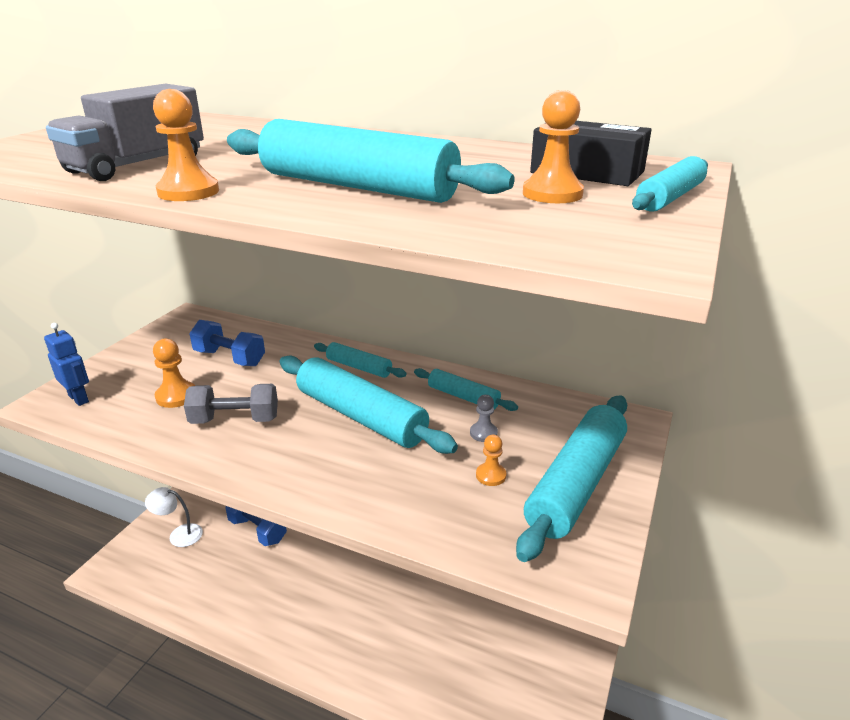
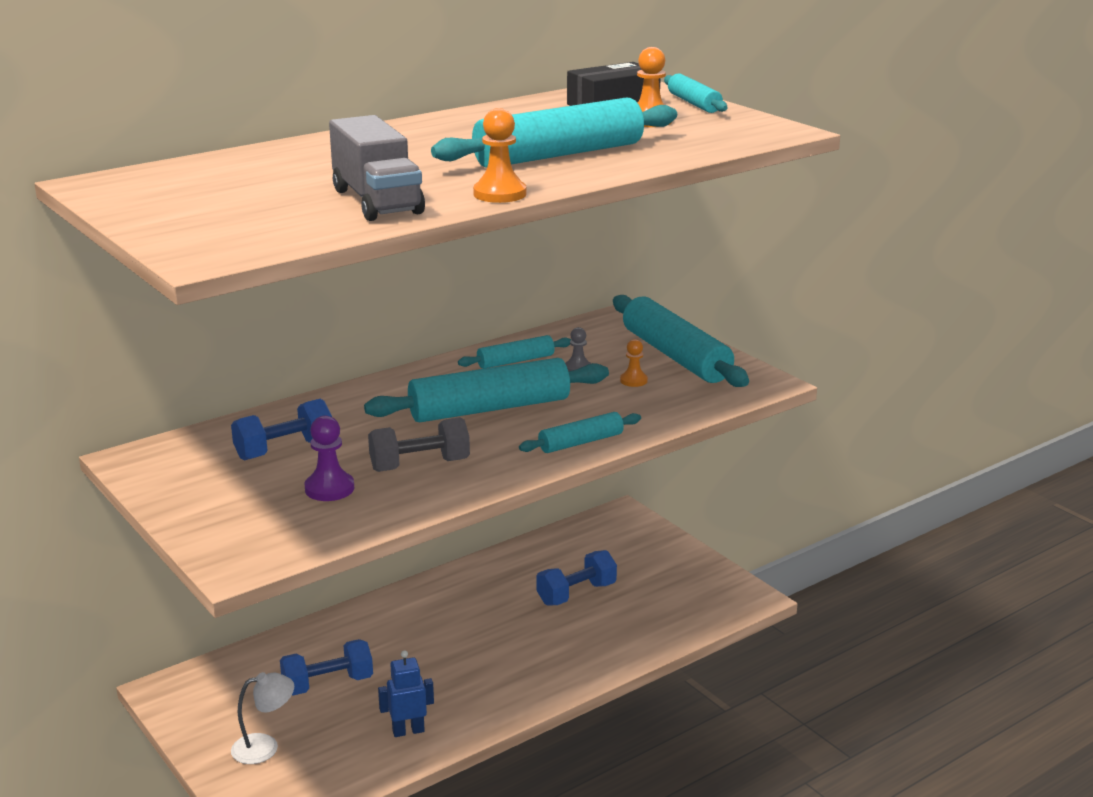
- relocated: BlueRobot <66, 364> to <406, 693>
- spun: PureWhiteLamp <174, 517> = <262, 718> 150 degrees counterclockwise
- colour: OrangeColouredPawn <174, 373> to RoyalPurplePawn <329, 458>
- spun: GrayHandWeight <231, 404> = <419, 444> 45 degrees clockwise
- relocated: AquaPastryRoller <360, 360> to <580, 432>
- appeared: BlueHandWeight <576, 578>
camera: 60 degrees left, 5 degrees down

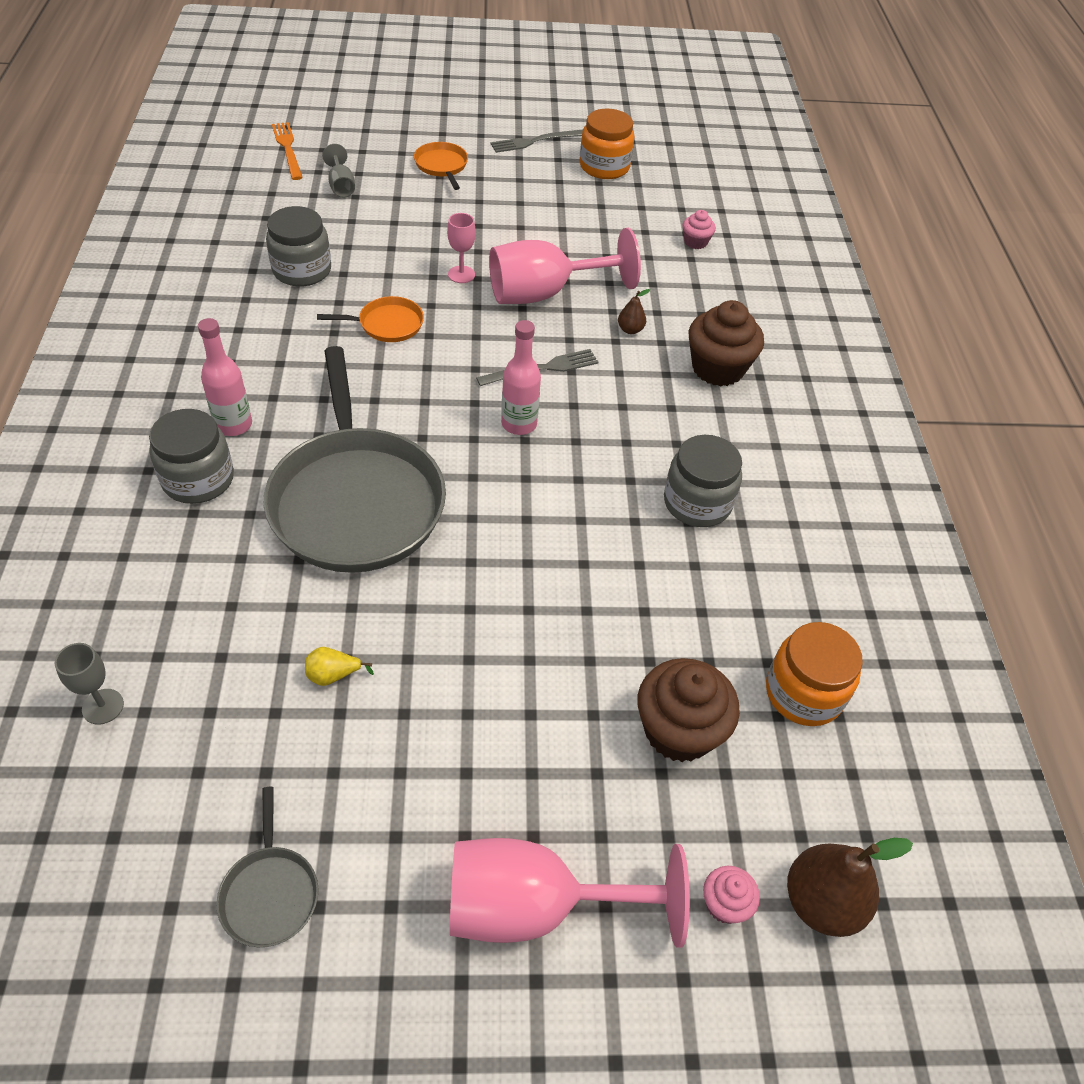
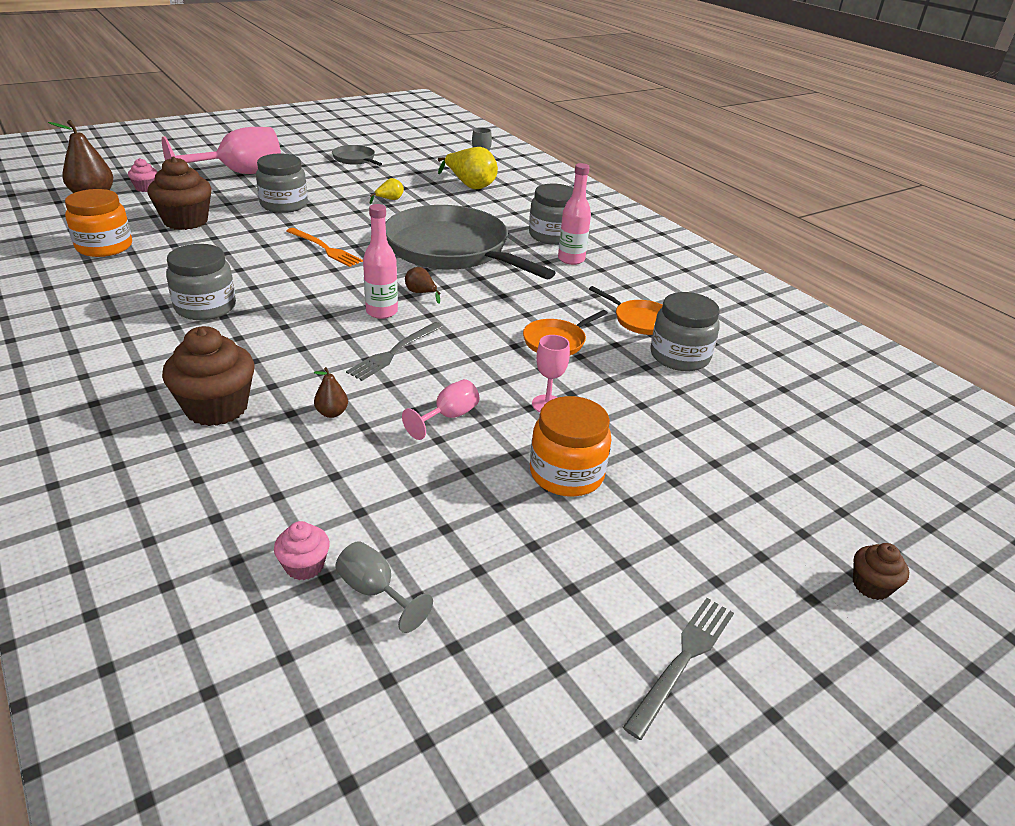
- relocated: OrangeColouredFork <287, 151> to <324, 247>
- relocated: GrayWineGlass <338, 171> to <384, 587>
- relocated: OrangeColouredPan <441, 166> to <626, 310>
- size: RosyWineGlass <565, 266> = <440, 409> x0.46
- relocated: OrangeColouredJar <607, 144> to <571, 446>
- appeared: GrayJar <282, 183>
- appeared: DarkBrownPear <423, 285>
- appeared: YellowPear <468, 168>
- appeared: DarkBrownMuffin <881, 571>
camera: 150 degrees right, 15 degrees down

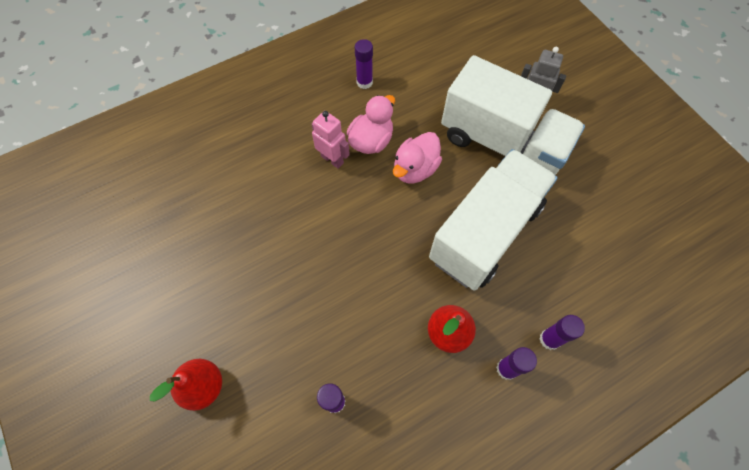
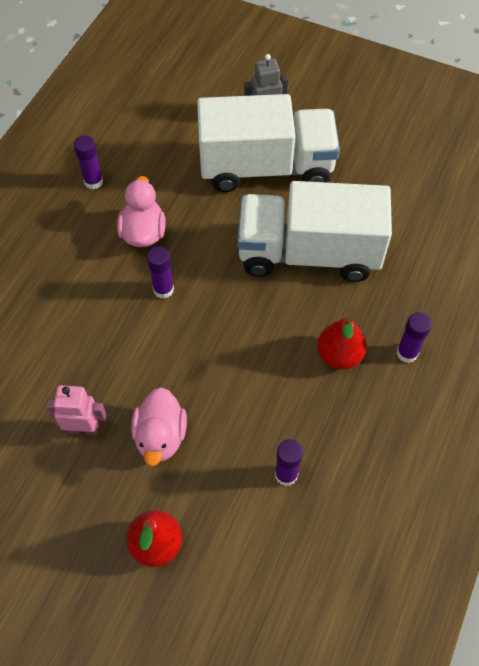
- relocated: RosyRobot <331, 139> to <76, 410>
- relocated: RosyRubberDuck <417, 158> to <159, 426>
- spun: PureWhiteLorry <493, 220> = <314, 231> 90 degrees counterclockwise
- relocated: RoyalPurpleStickOfGlue <562, 332> to <160, 272>
camera: 35 degrees left, 5 degrees down

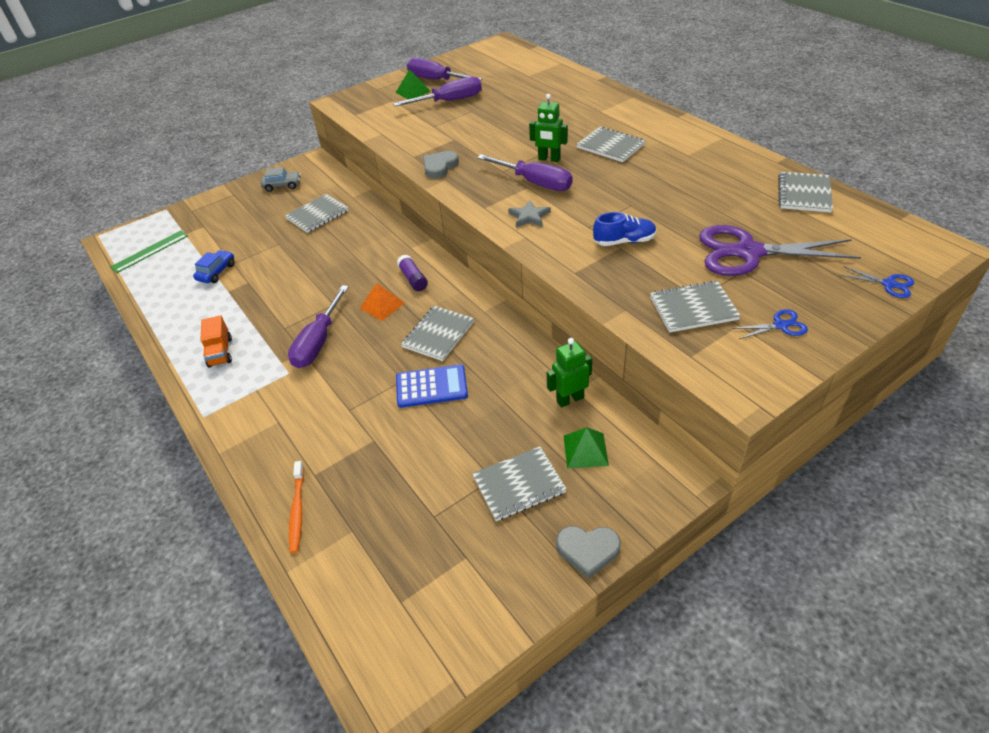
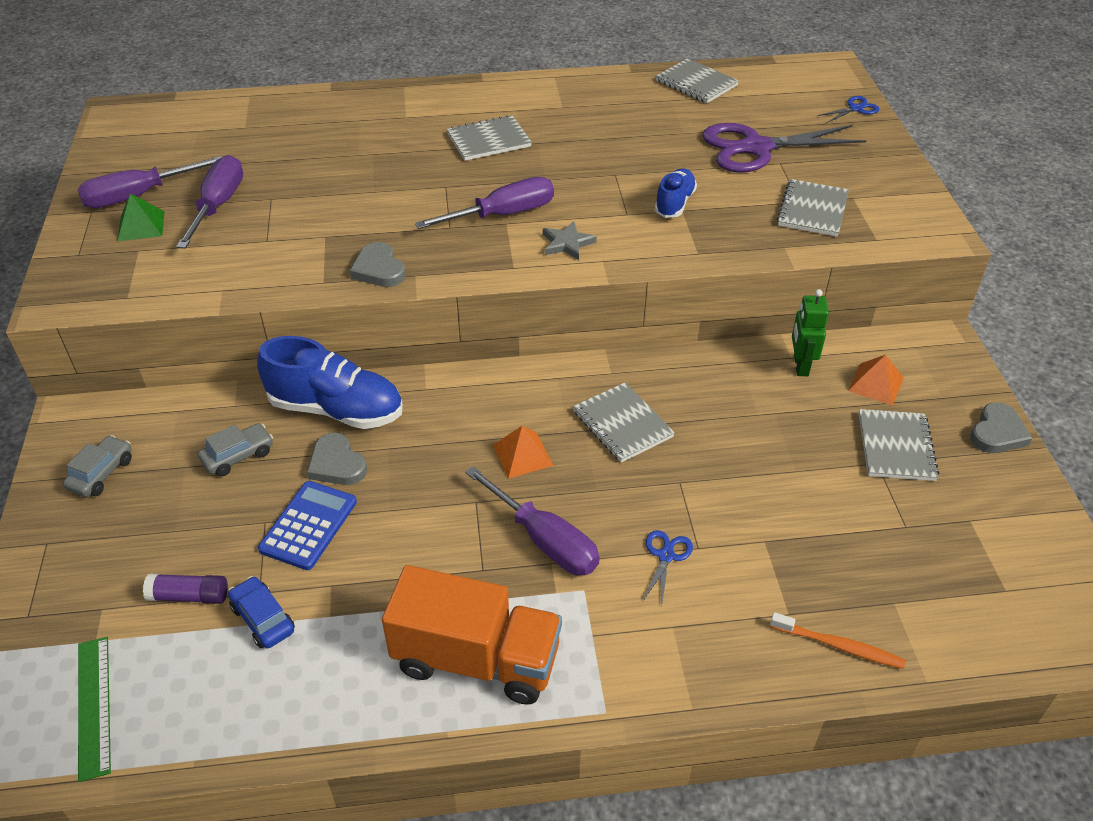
- size: OrangeColouredLorry <216, 341> = <472, 635> x2.02
- exchanged: GrayNotebook <317, 213> to GrayAutomobile <235, 450>
- relocated: BlueAddingMachine <432, 386> to <307, 525>
- relocated: RoyalPurpleStickOfGlue <412, 272> to <185, 589>
- missing: GreenRobot <548, 128>
- colour: GreenSolidPyramid <586, 448> to OrangeColouredSolidPyramid <876, 380>
- spun: RoyalPurpleShears <780, 250> = <784, 148> 45 degrees clockwise
- relocated: BlueShears <770, 324> to <668, 566>
- appeared: BlueShoe <330, 382>
- appeared: GrayLoveHeart <337, 459>
camera: 65 degrees left, 0 degrees up

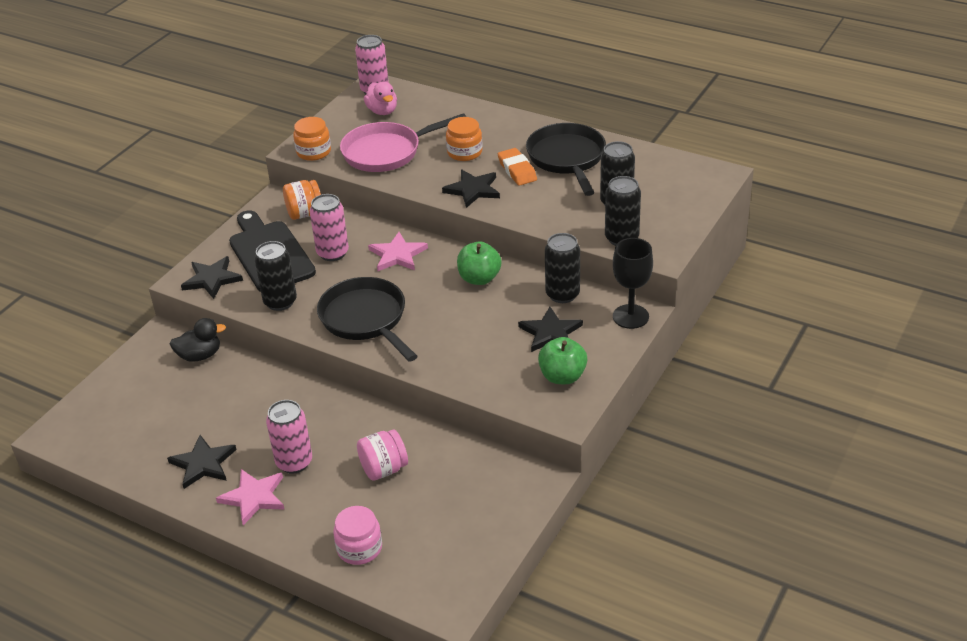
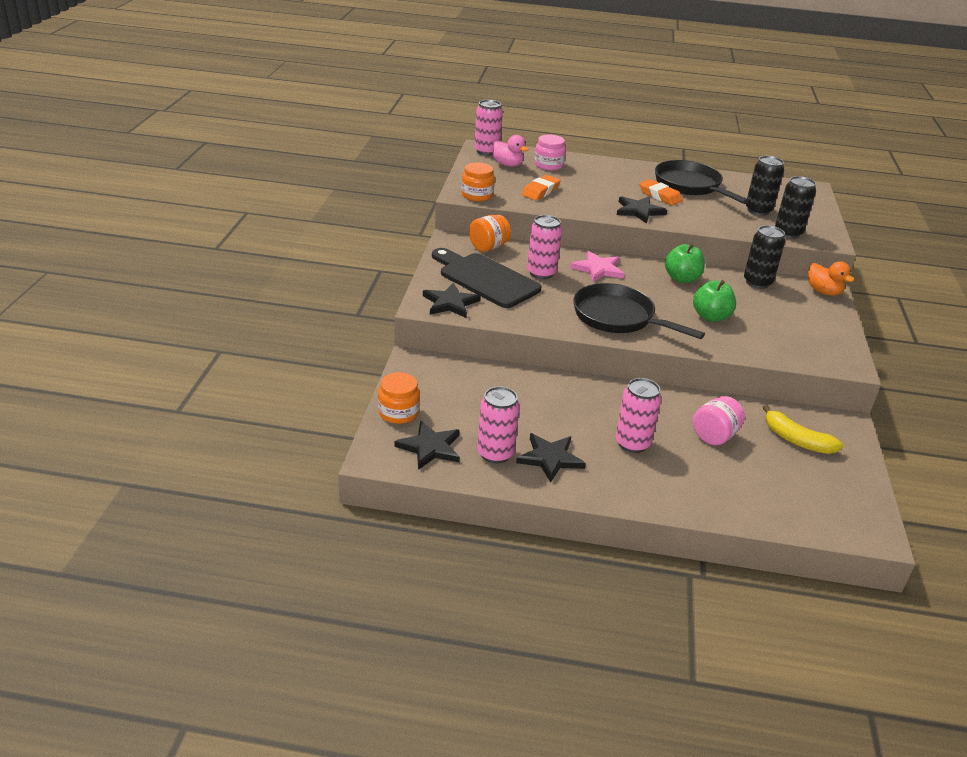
- missing: JetBlackRubberDuck <198, 340>
- missing: RosyFivePointedStar <250, 497>
- missing: JetBlackCan <275, 276>
- relocated: RosyJar <357, 535> to <550, 152>
- exchanged: RosyPan <403, 142> to OrangeColouredGumEraser <541, 187>
- relocated: OrangeColouredJar <464, 139> to <399, 398>
- relocated: JetBlackFivePointedStar <550, 329> to <427, 445>
- relocated: GreenApple <562, 360> to <714, 301>
- exchanged: JetBlackWineGlass <633, 283> to OrangeColouredRubberDuck <831, 278>
- appeared: RosyCan <498, 425>
- appeared: YellowBanana <803, 429>
camera: 25 degrees left, 5 degrees down

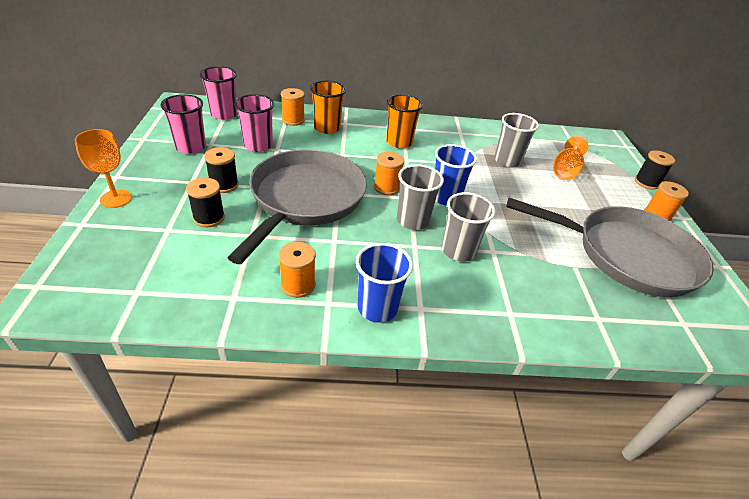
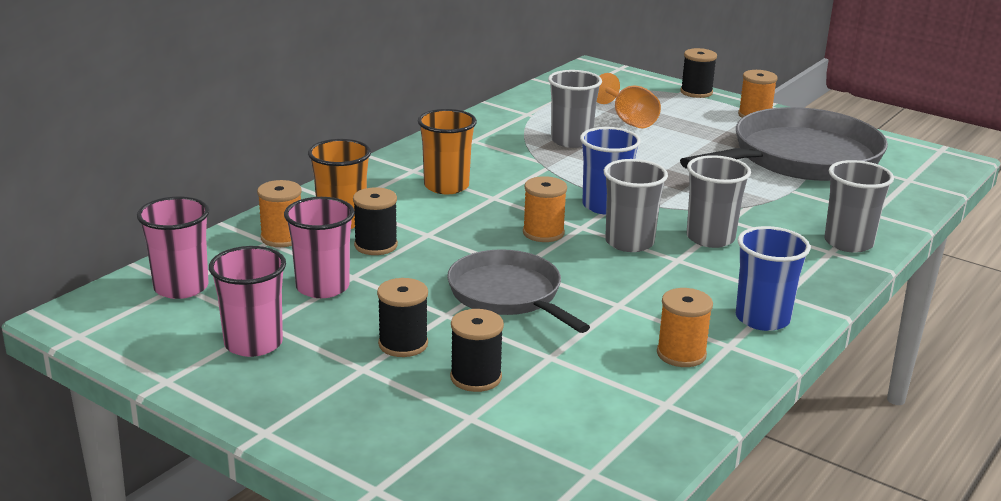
- missing: OrangeColouredWineGlass <103, 168>
- size: GrayPan <297, 206> = <518, 291> x0.61
- appeared: JetBlackBobbin <375, 221>
- appeared: GrayCup <859, 206>
camera: 50 degrees left, 15 degrees down

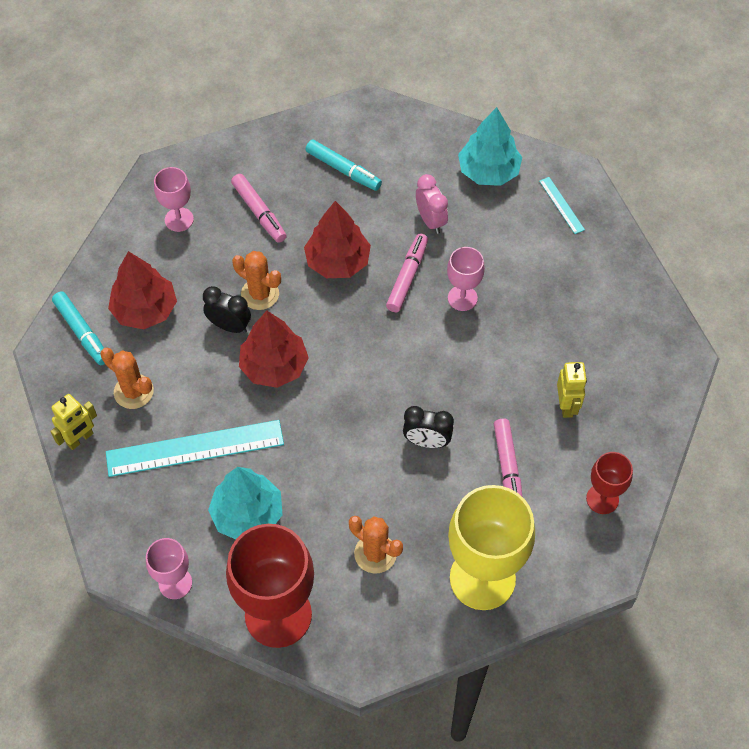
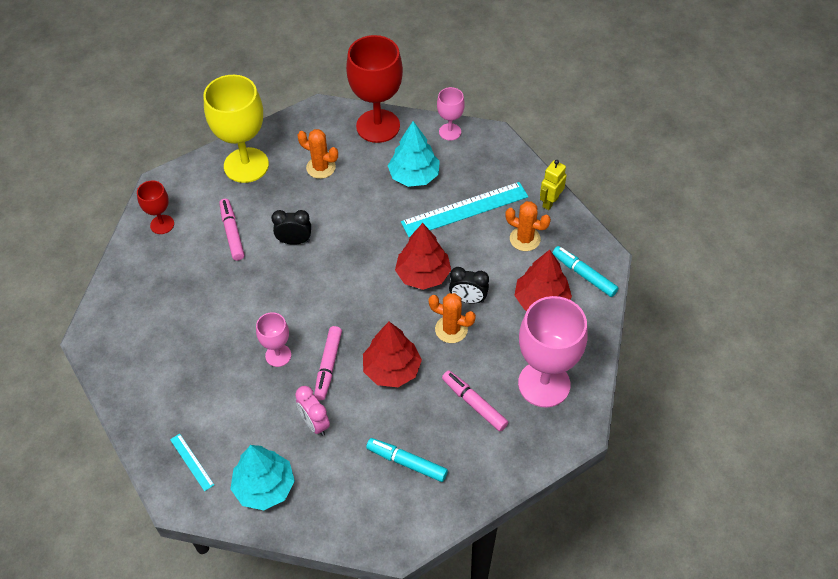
- size: RosyWineGlass <174, 199> = <553, 352> x1.97
- missing: YellowRobot <572, 390>
camera: 170 degrees right, 5 degrees down

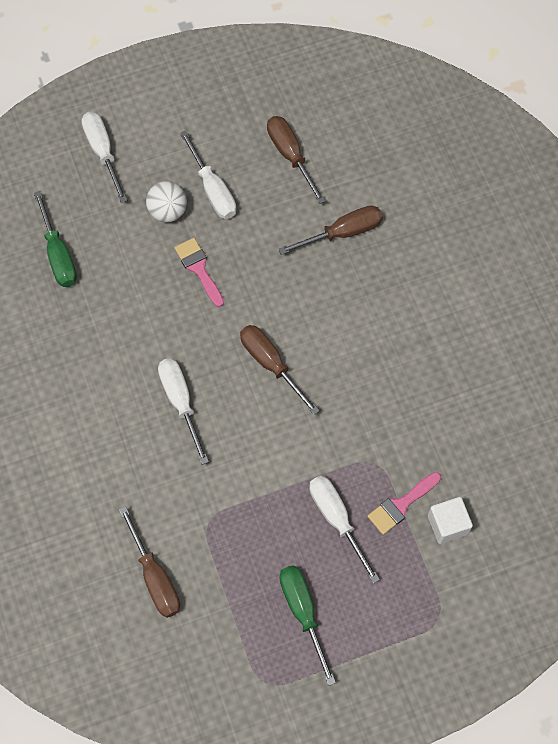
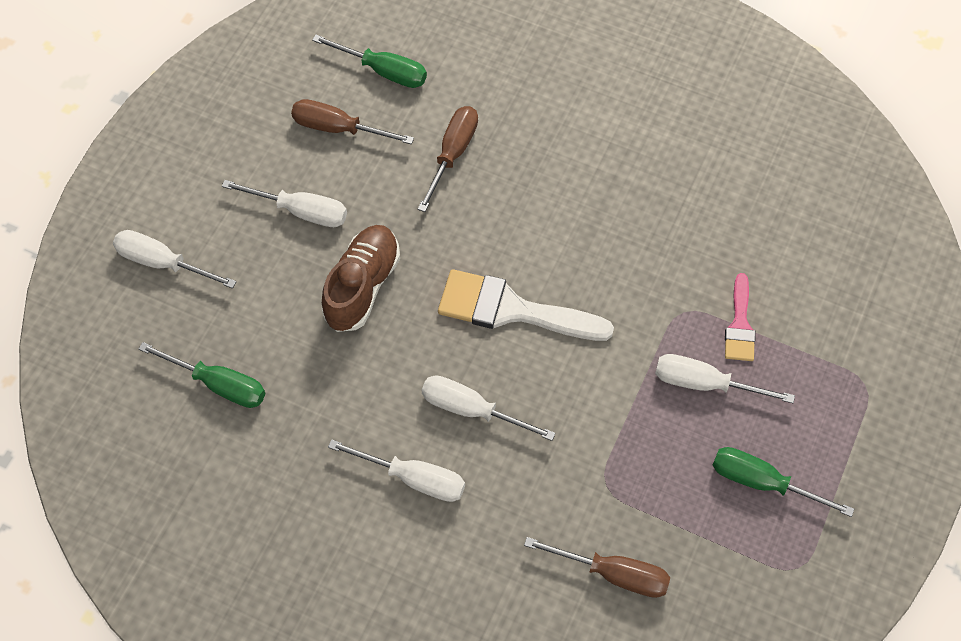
- missing: PureWhiteSphere <166, 201>
- exchanged: RosyPaintbrush <199, 272> to DarkBrownShoe <361, 278>
- exchanged: DarkBrownFlatScrewdriver <280, 370> to PureWhitePaintbrush <526, 305>
- missing: PureWhiteSolidCube <450, 520>
- appeared: GreenFlatScrewdriver <369, 61>
- appeared: PureWhiteFlatScrewdriver <396, 470>
camera: 45 degrees left, 5 degrees down

